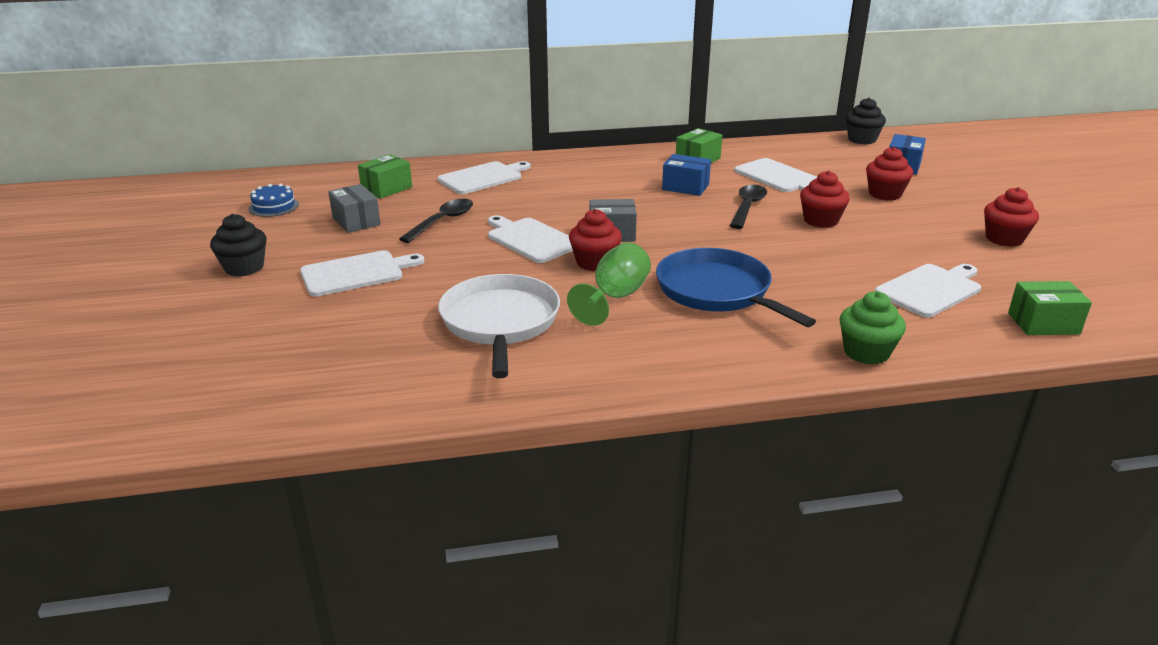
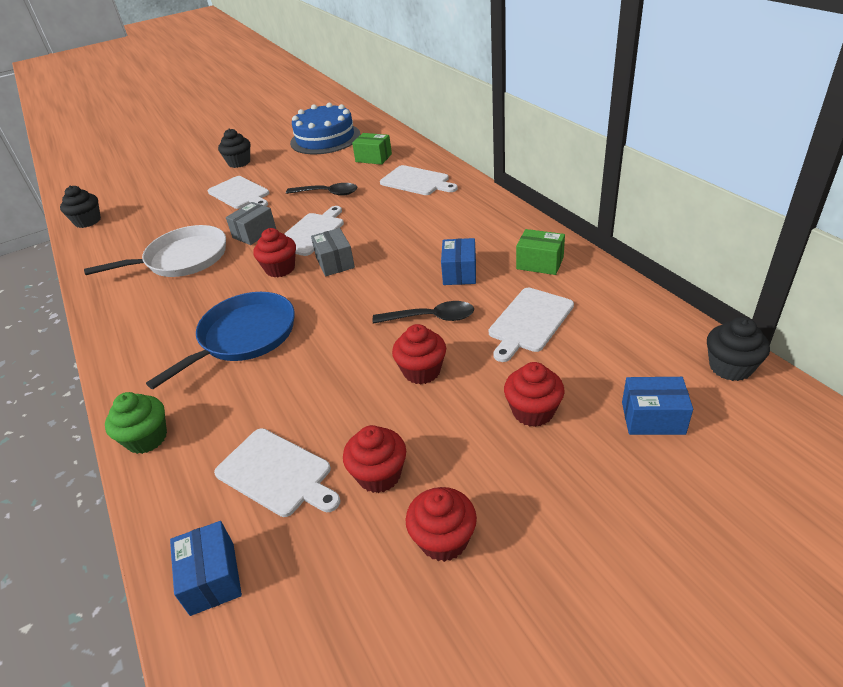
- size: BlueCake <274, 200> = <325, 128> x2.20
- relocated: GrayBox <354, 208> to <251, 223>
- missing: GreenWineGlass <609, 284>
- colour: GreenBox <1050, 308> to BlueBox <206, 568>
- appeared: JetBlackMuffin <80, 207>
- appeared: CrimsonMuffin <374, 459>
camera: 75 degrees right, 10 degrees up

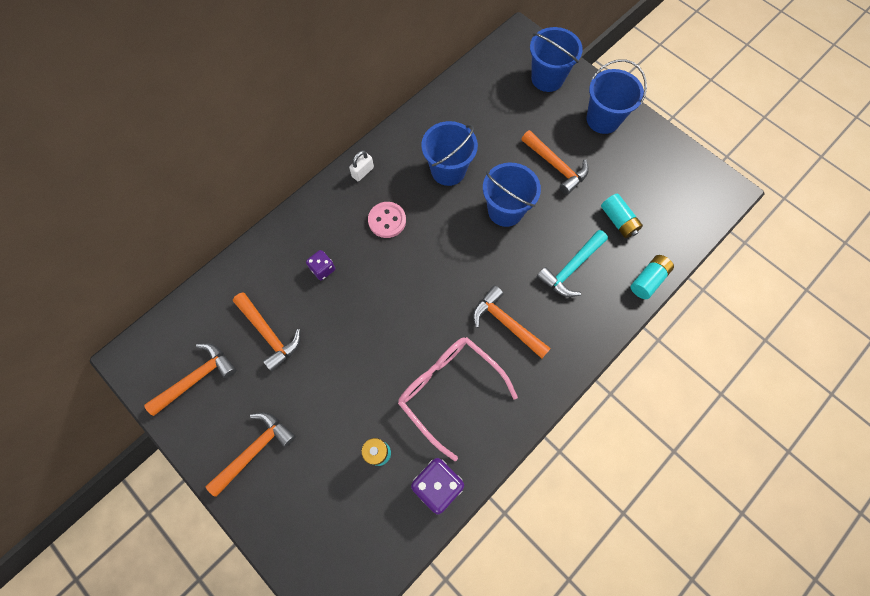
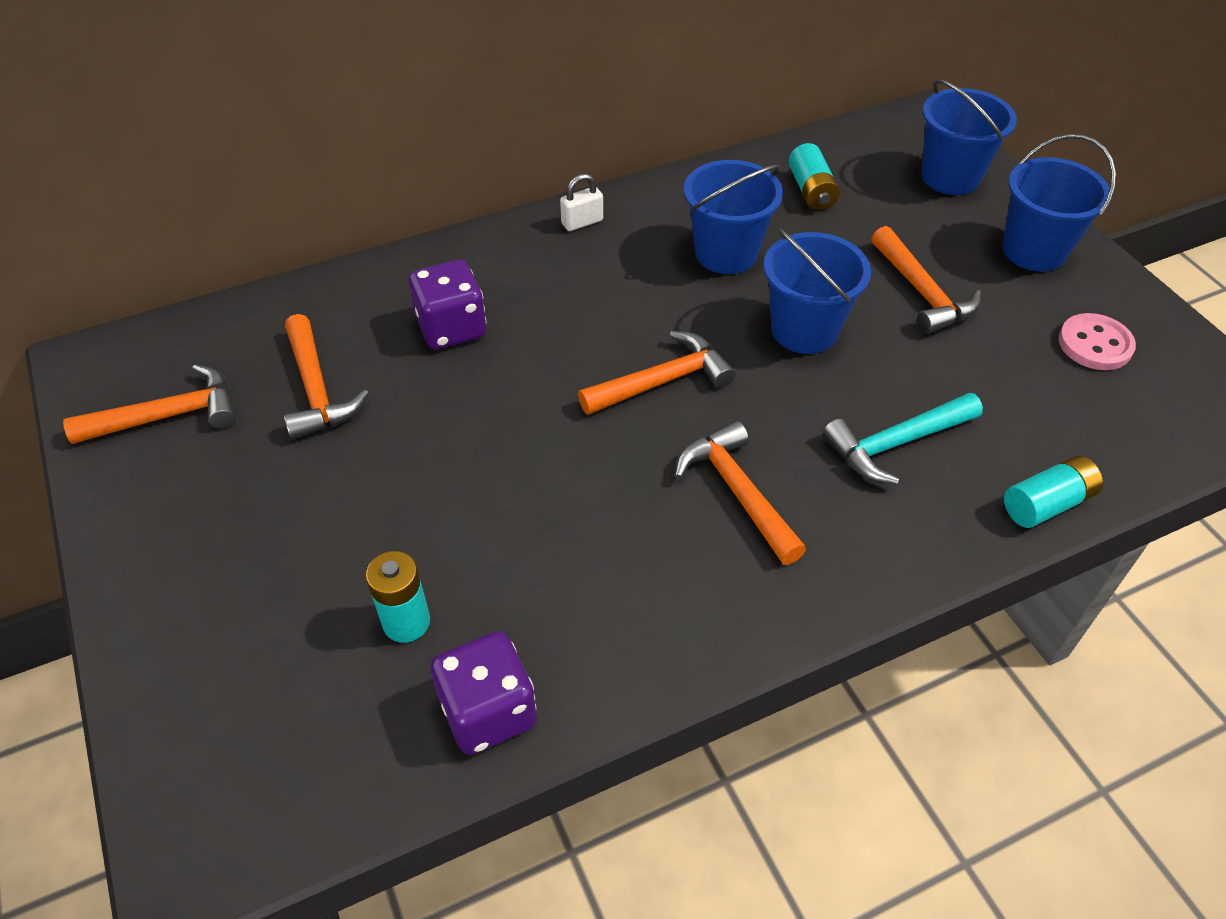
- relocated: OrangeColouredCarpenter'sHammer <250, 454> to <657, 373>
- size: RoyalPurpleDice <320, 265> = <447, 304> x1.68
- relocated: RosyShirtButton <387, 220> to <1097, 341>
- missing: RosyEyeglasses <458, 399>
- relocated: AquaBattery <622, 216> to <814, 176>
camera: 20 degrees right, 20 degrees down

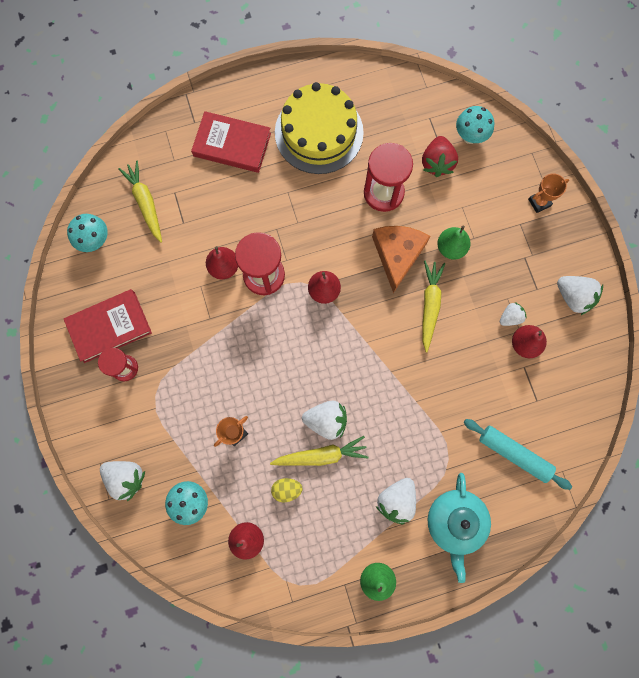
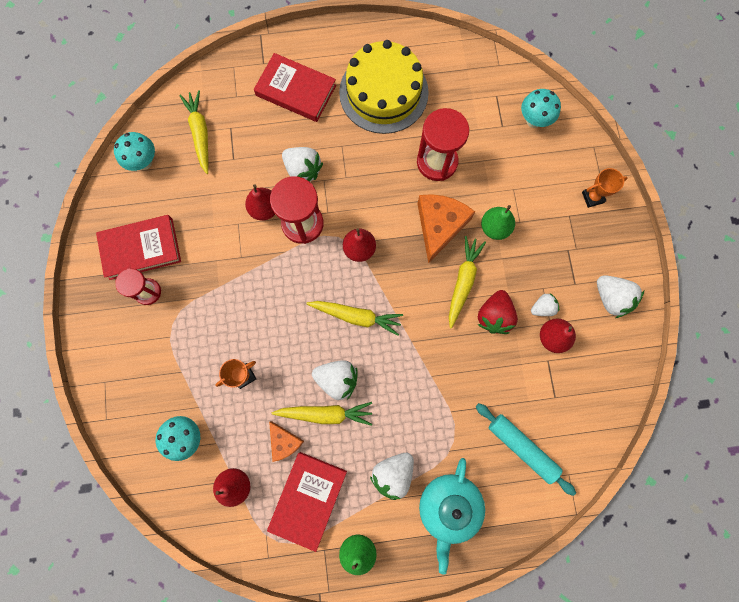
- relocated: PureWhiteStrawberry <122, 481> to <302, 164>
- exchanged: YellowToyEgg <287, 490> to OrangeColouredPieceOfCheese <286, 441>
- relocated: CrimsonStrawberry <440, 156> to <497, 312>
- appeared: CrimsonHardcover <307, 502>
- appeared: YellowCarrot <354, 318>
camera: 10 degrees right, 0 degrees up

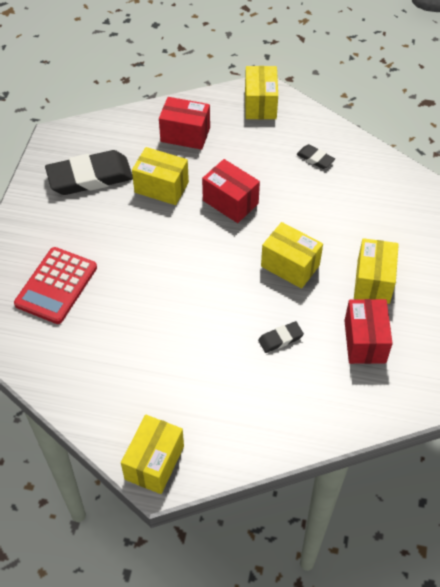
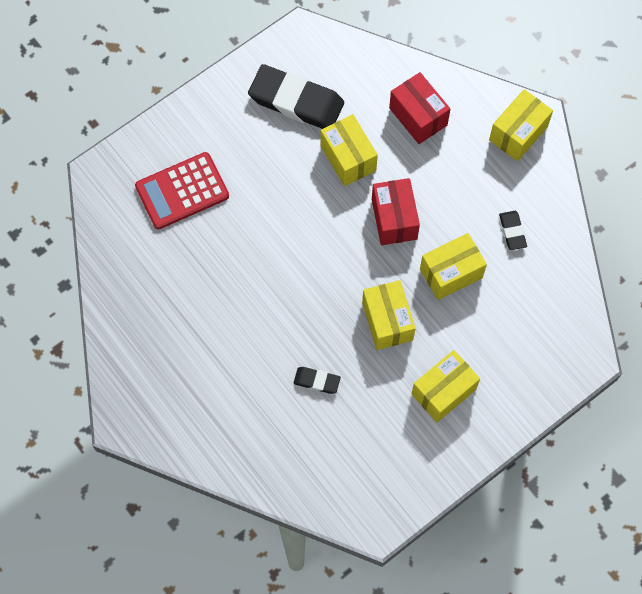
- relocated: YellowBox <152, 454> to <453, 266>
- missing: CrimsonBox <368, 331>
camera: 40 degrees right, 15 degrees up

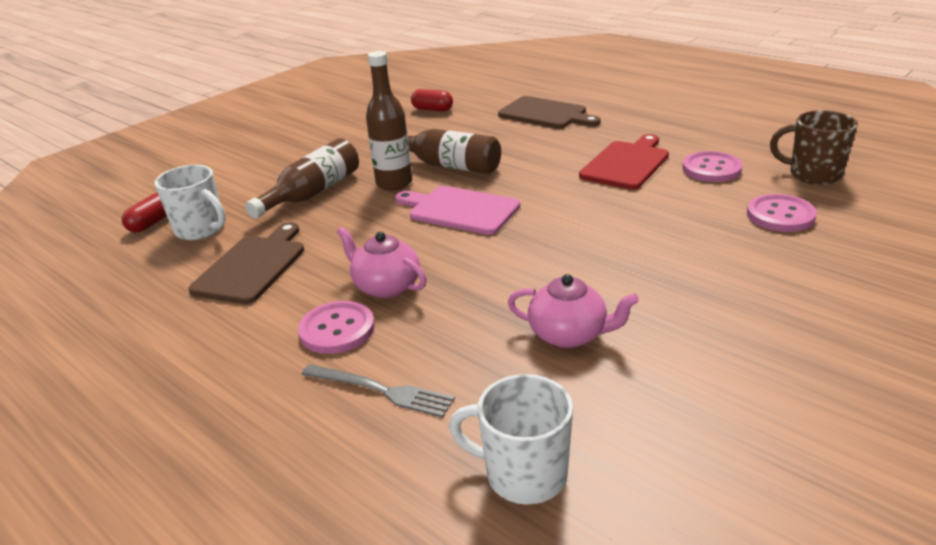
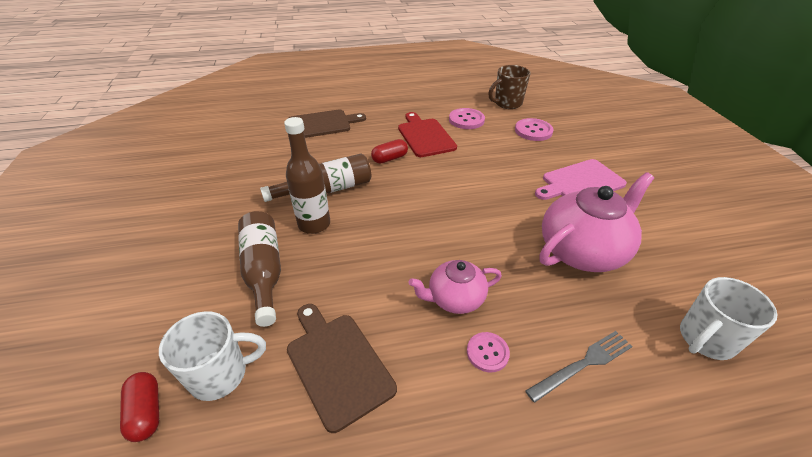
- size: RosyShirtButton <336, 327> = <488, 352> x0.65
- relocated: RosyBreadBoard <457, 210> to <581, 179>
- relocated: CrimsonCapsule <432, 100> to <389, 151>
- size: RosyTeaPot <573, 311> = <596, 222> x1.72
camera: 55 degrees left, 10 degrees up

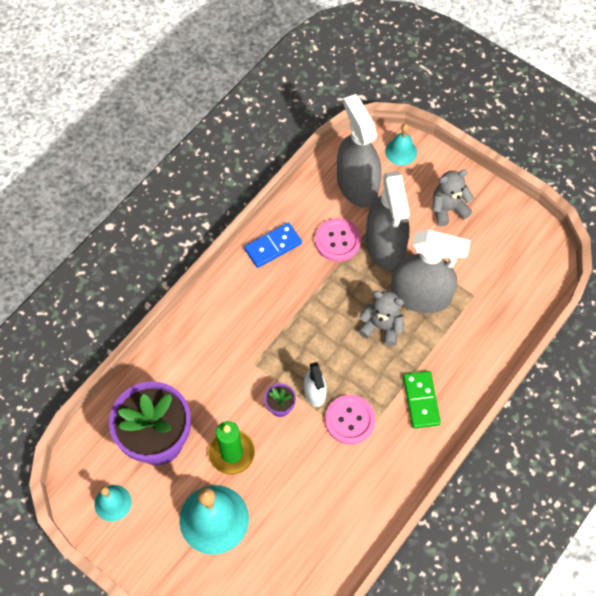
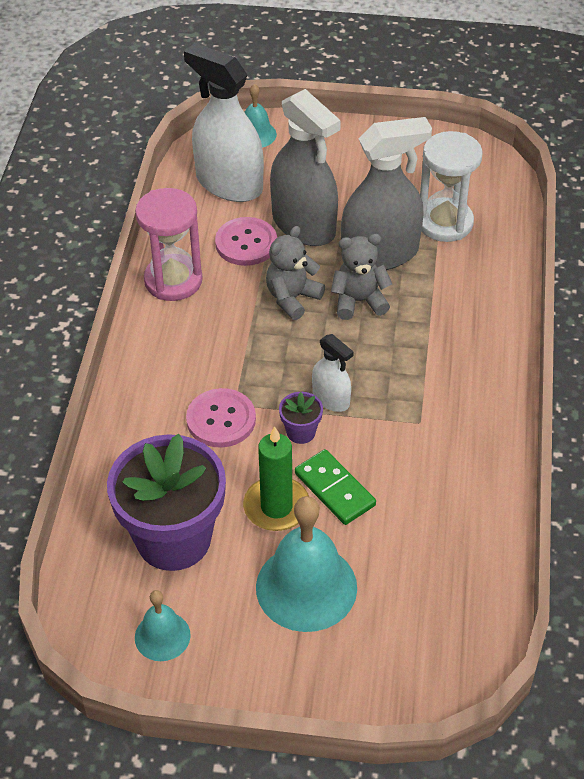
- exchanged: BlueDomino <273, 245> to RosyHourglass <169, 244>
- relocated: RosyShirtButton <350, 420> to <221, 418>
- colour: GraySprayBottle <359, 151> to PureWhiteSprayBottle <224, 122>
- relocated: GreenDomino <422, 400> to <335, 487>
- relocated: GrayTeddyBear <453, 198> to <295, 273>
- appeared: PureWhiteHourglass <451, 186>
camera: 30 degrees left, 15 degrees down

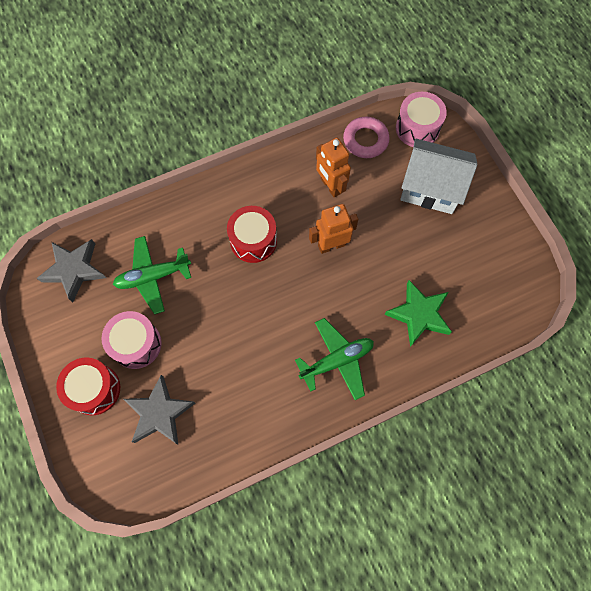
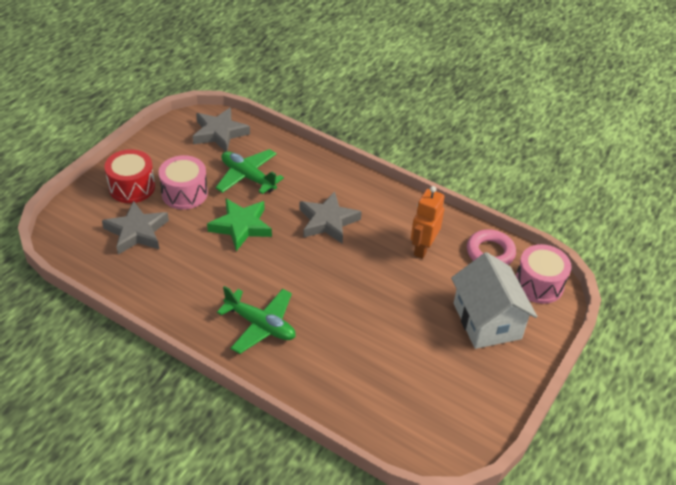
- exchanged: CrimsonToyDrum <252, 234> to GrayFivePointedStar <330, 217>
- missing: OrangeColouredRobot <334, 229>
- relocated: GreenFivePointedStar <418, 313> to <239, 224>
camera: 55 degrees right, 25 degrees down

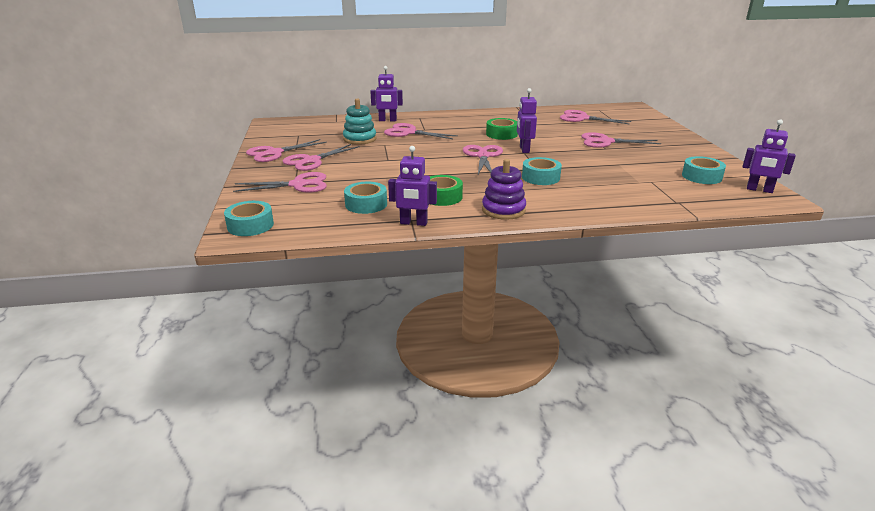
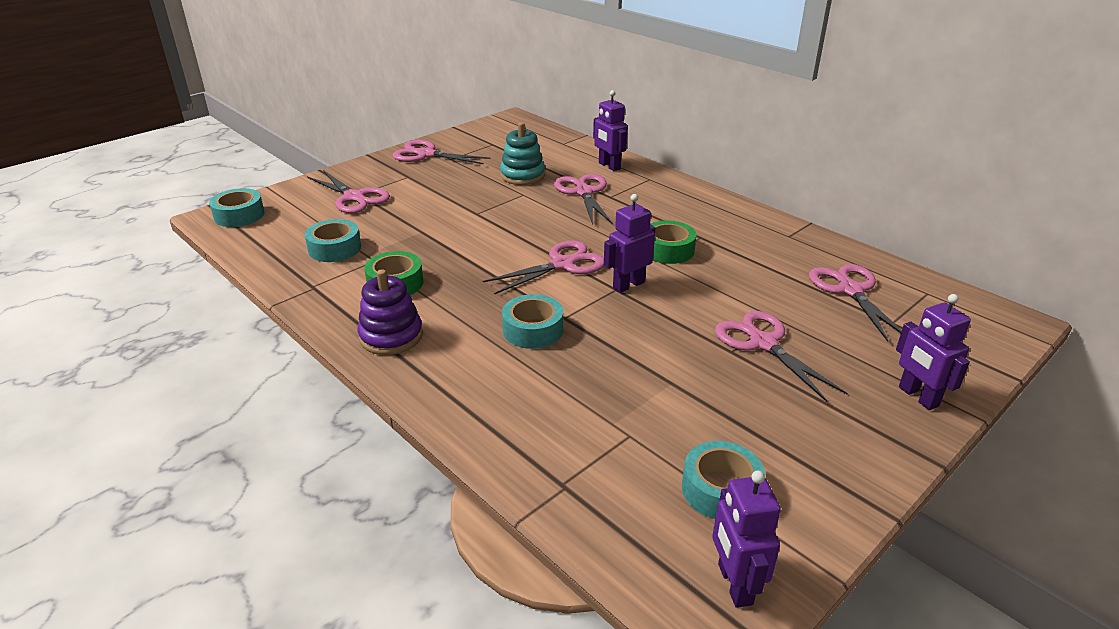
- missing: RosyShears <321, 157>
- relocated: RoyalPurpleRobot <412, 186> to <933, 352>
camera: 55 degrees right, 5 degrees up

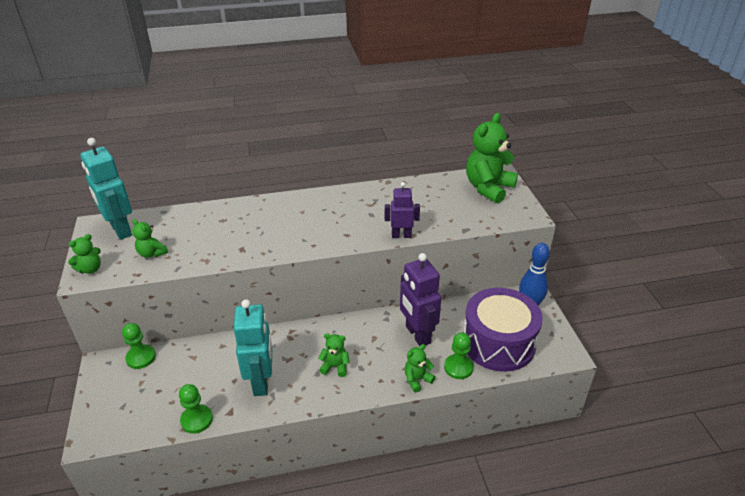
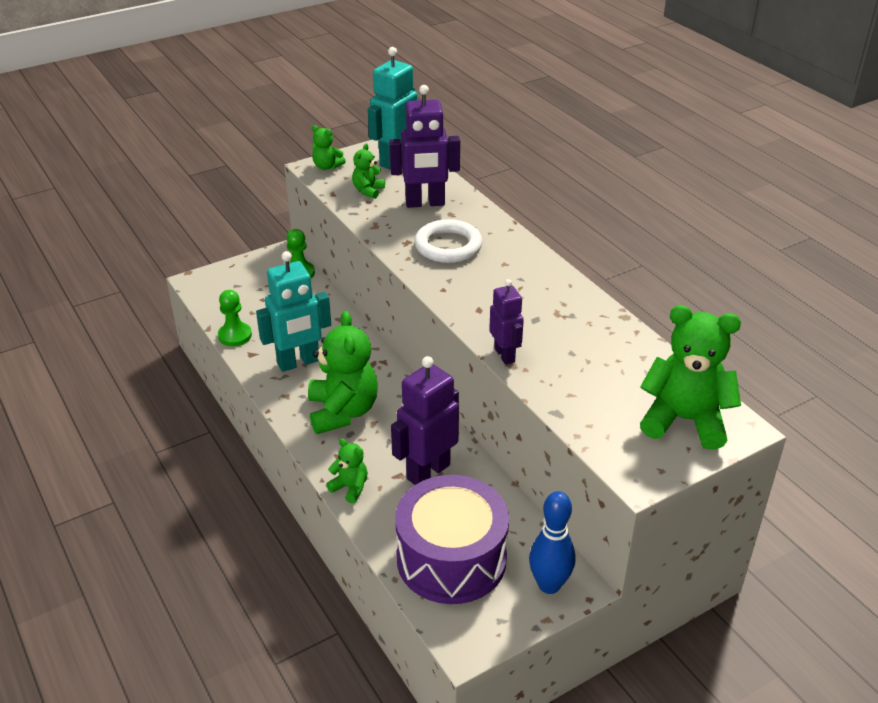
- size: GreenTeddyBear <334, 355> = <343, 372> x2.05
- missing: GreenPawn <459, 355>
- appeared: RoyalPurpleRobot <424, 146>
- appeared: PureWhiteHoop <449, 241>
camera: 70 degrees right, 0 degrees up

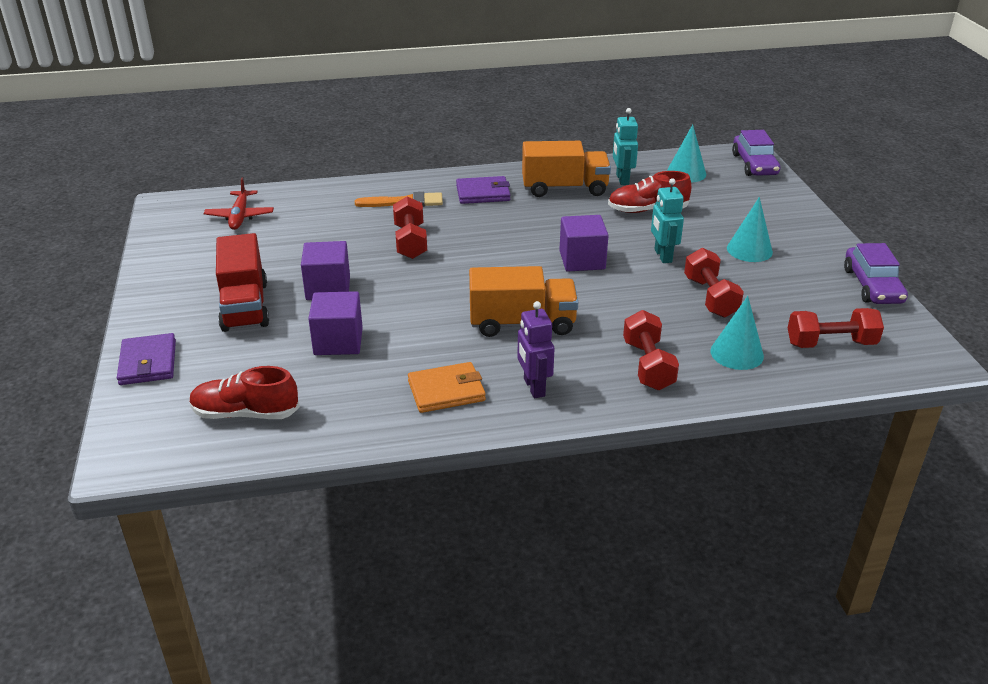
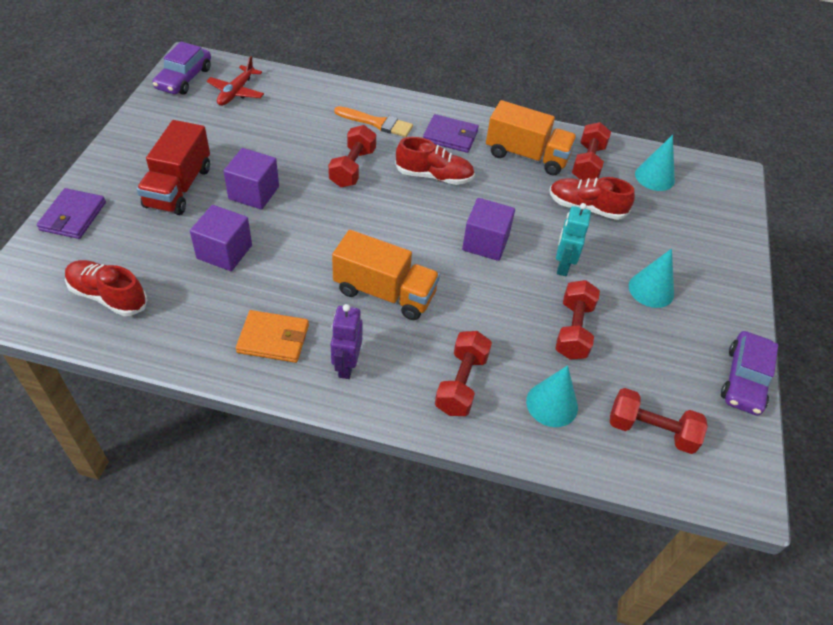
- exchanged: AquaRobot <625, 146> to CrimsonHandWeight <591, 151>
- relocated: RoyalPurpleAutomobile <756, 153> to <182, 68>
- appeared: CrimsonShoe <435, 161>
camera: 20 degrees right, 15 degrees up

